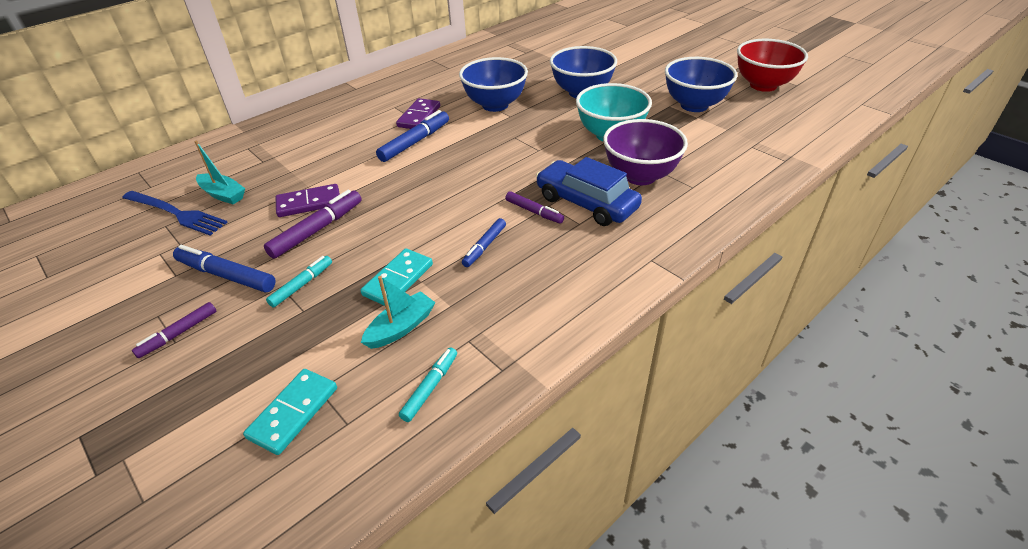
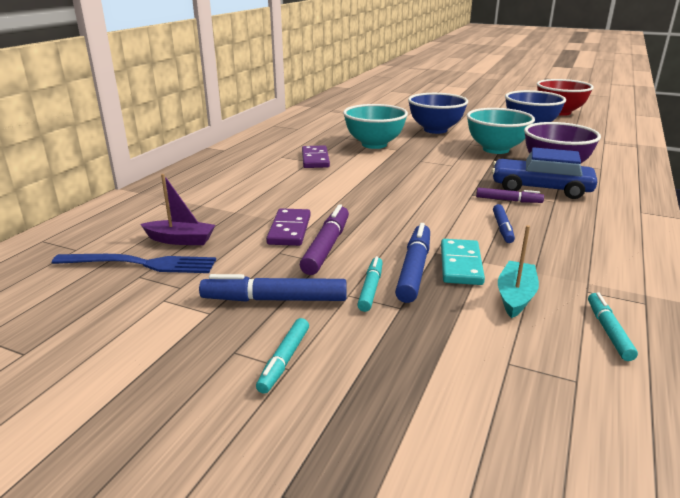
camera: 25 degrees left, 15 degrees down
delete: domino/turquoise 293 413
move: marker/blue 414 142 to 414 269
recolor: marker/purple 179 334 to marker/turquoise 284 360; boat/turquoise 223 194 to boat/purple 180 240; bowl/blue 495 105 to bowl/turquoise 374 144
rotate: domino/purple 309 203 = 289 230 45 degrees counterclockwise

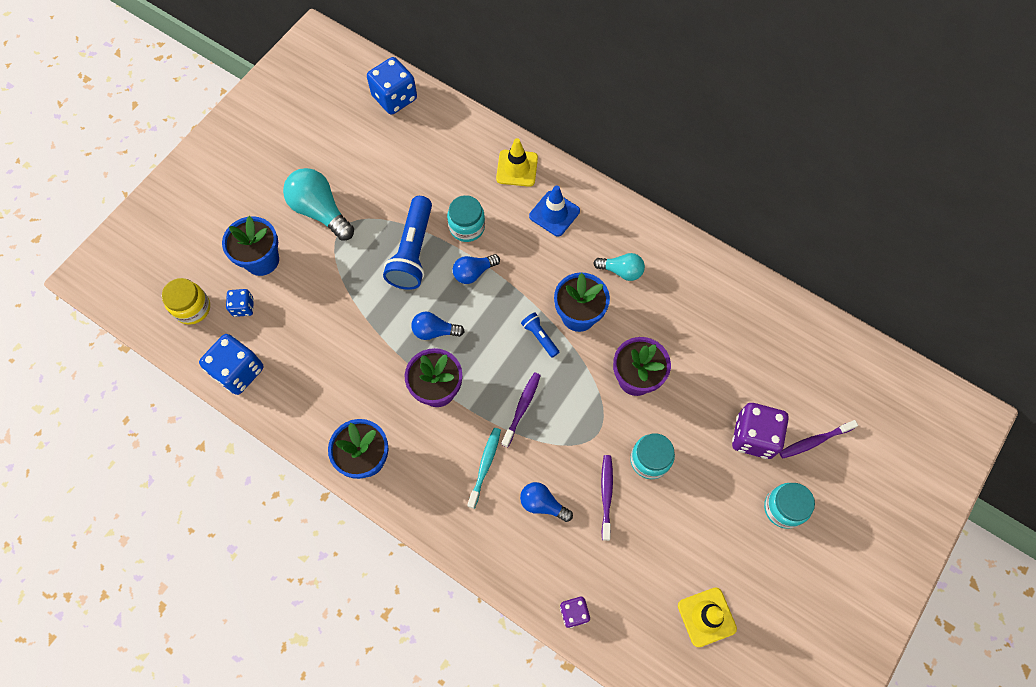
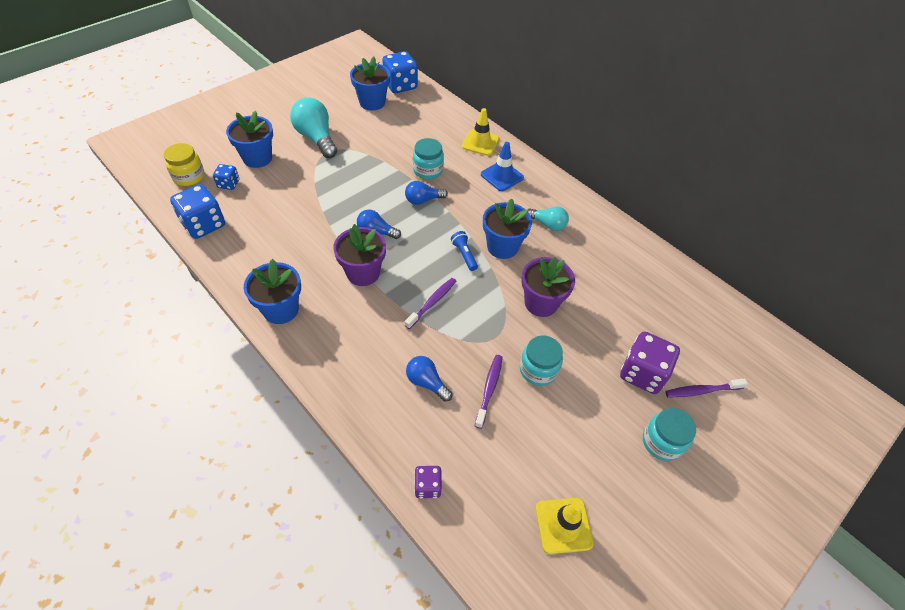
camera: 10 degrees right, 15 degrees down
delete: flashlight/blue 412 252; toothbrush/turquoise 485 465
insert: flower pot/blue 372 102

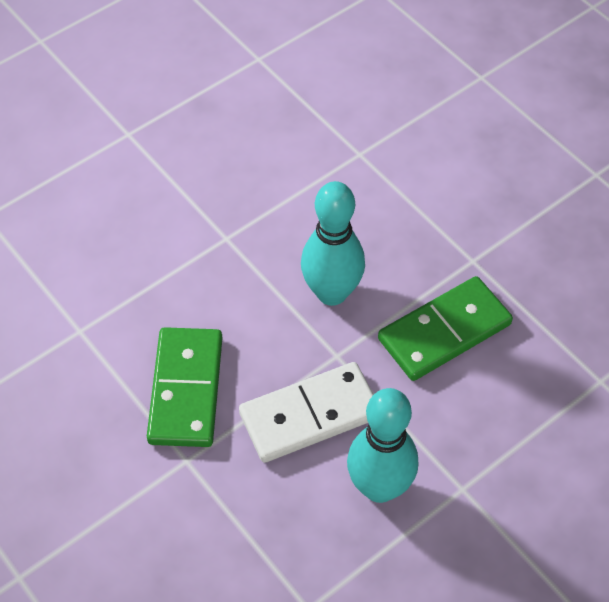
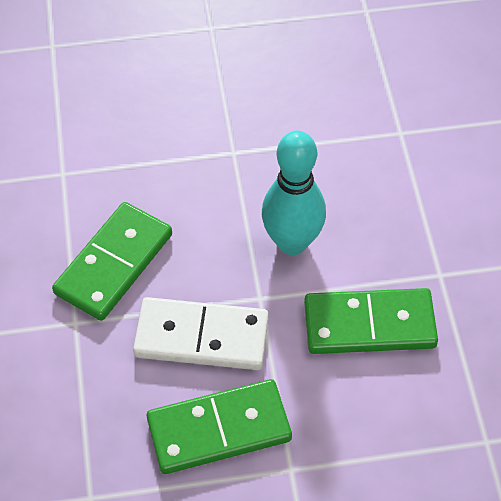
camera: 30 degrees right, 0 degrees up
replace: bowling pin/turquoise 379 487 to domino/green 219 429

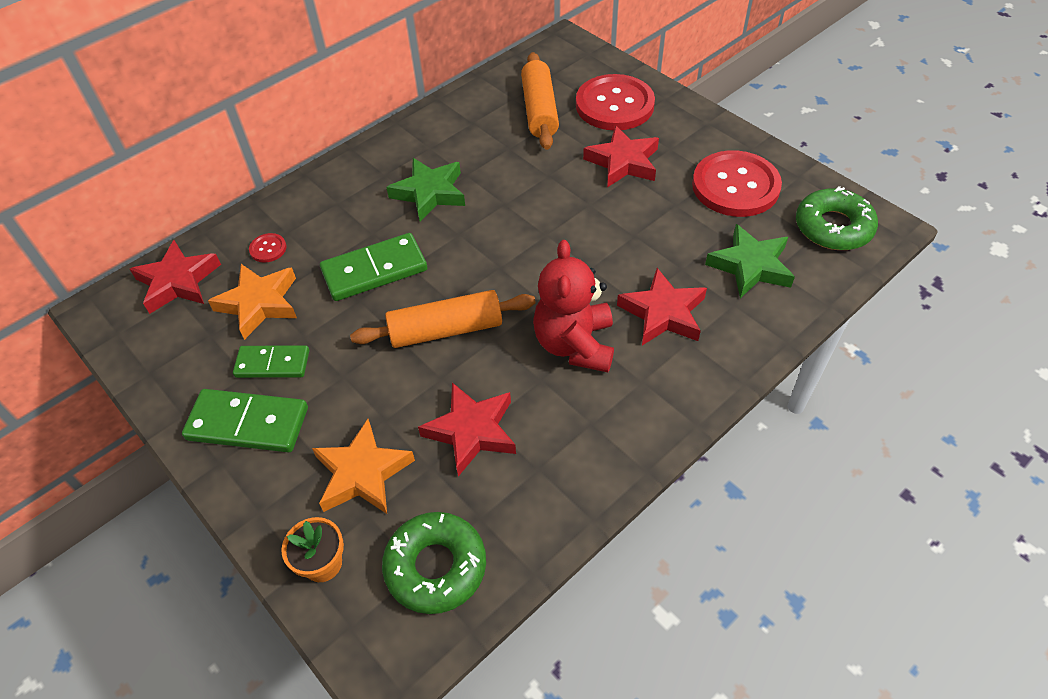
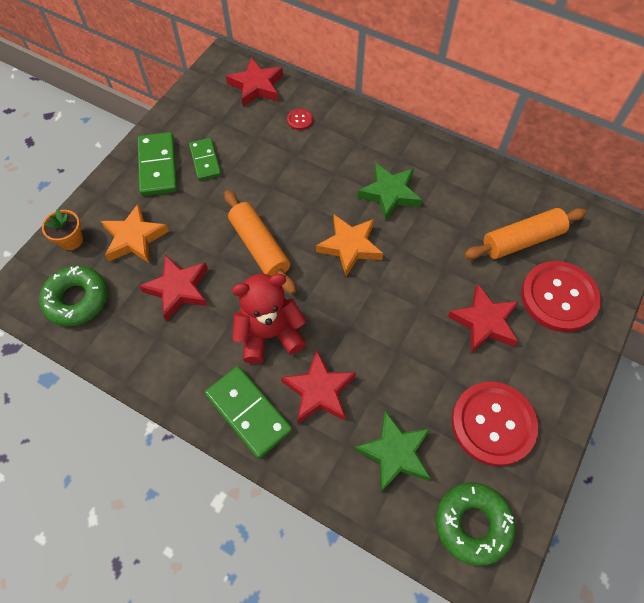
camera: 70 degrees right, 10 degrees up
move: star/orange 259 303 to 350 246; domino/green 374 270 to 248 412

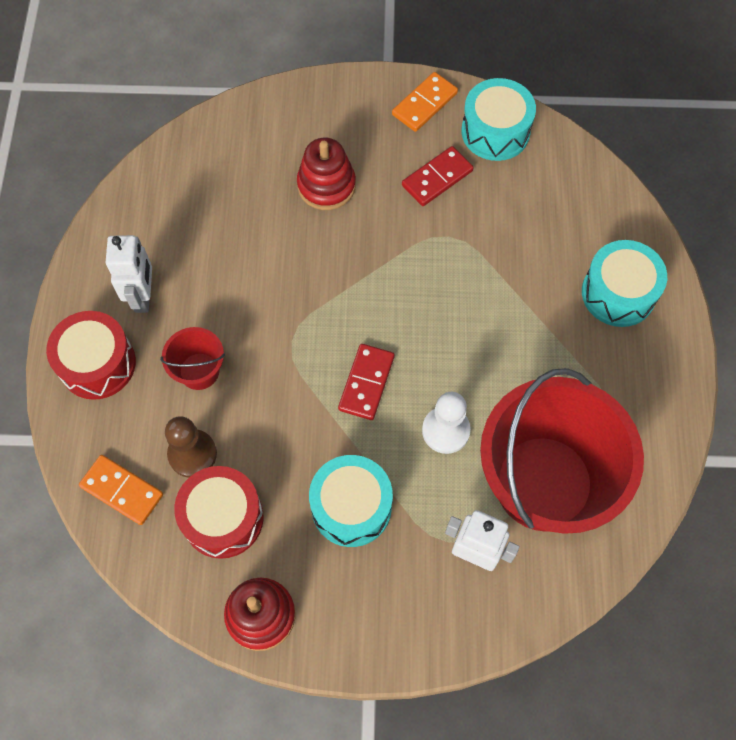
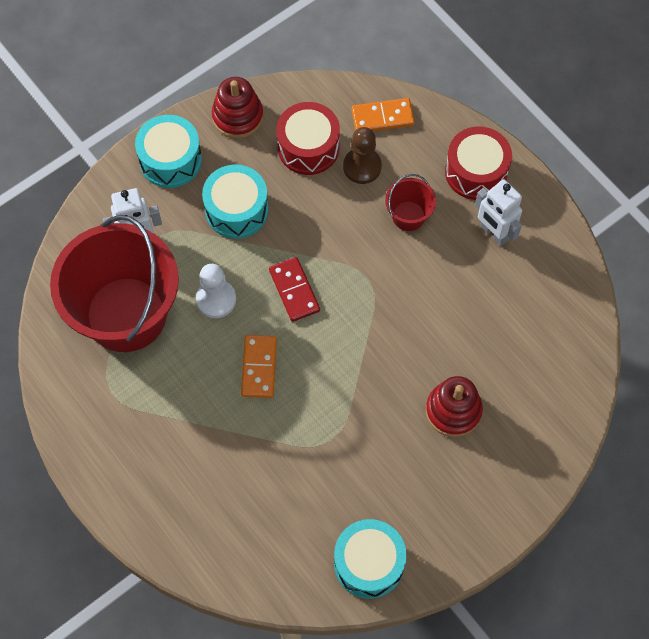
camera: 140 degrees right, 0 degrees up
delete: domino/red 437 178
move: domino/orange 424 104 to 259 367; drum/turquoise 618 293 to 170 160

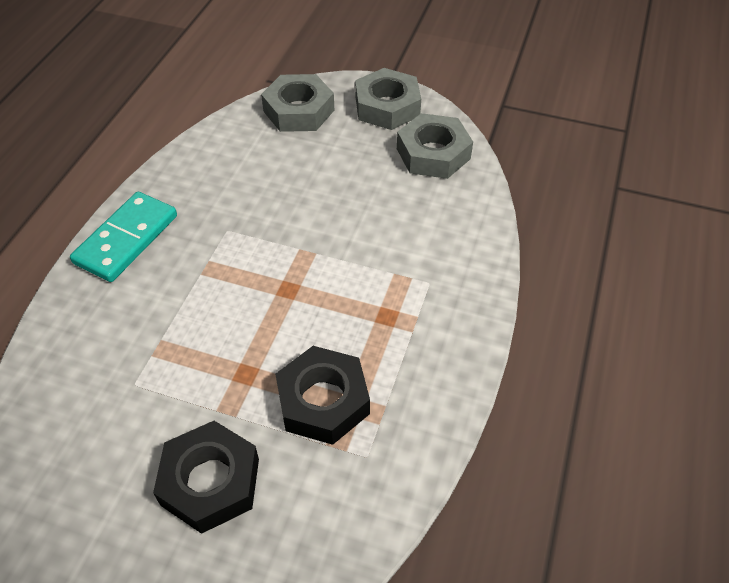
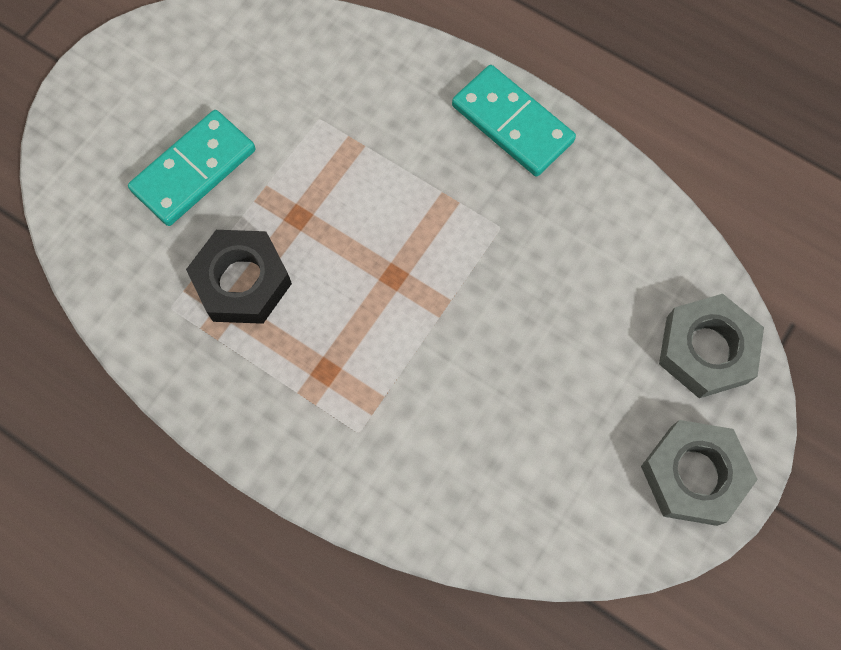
camera: 105 degrees right, 20 degrees up
delete: nut/grey 433 154
replace: nut/black 210 482 to domino/turquoise 194 170

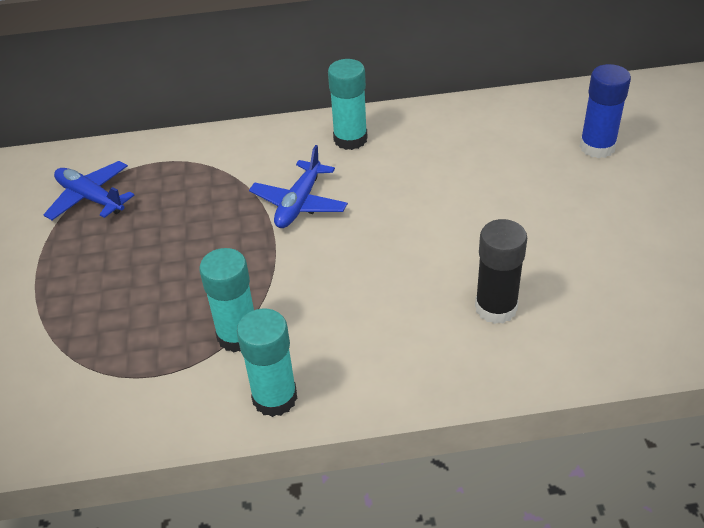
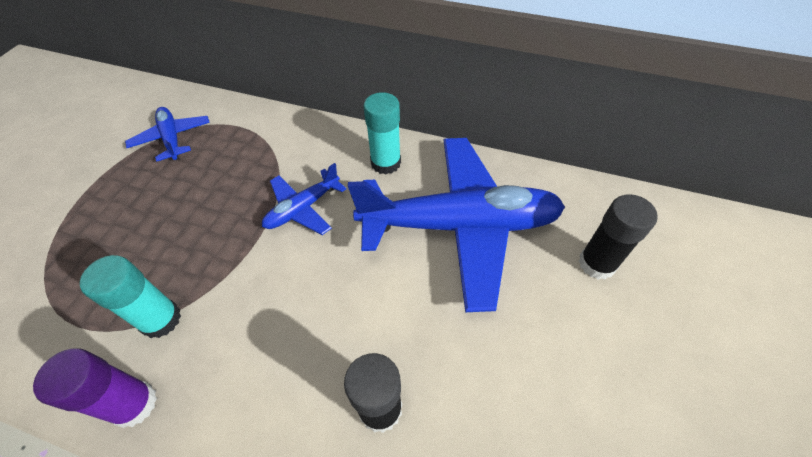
camera: 25 degrees right, 10 degrees up
insert: plane/blue 459 226
recolor: glue stick/turquoise 275 398 to glue stick/purple 134 404; glue stick/blue 597 147 to glue stick/black 597 263

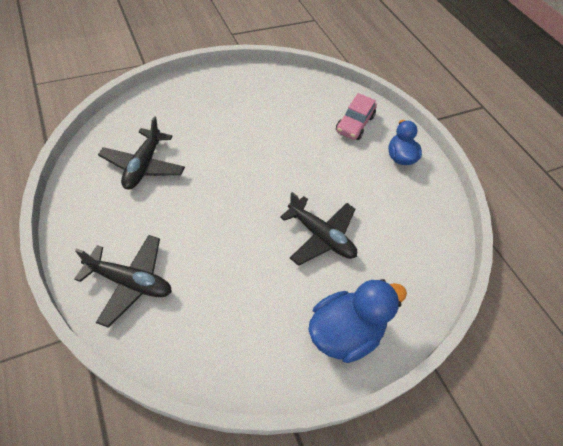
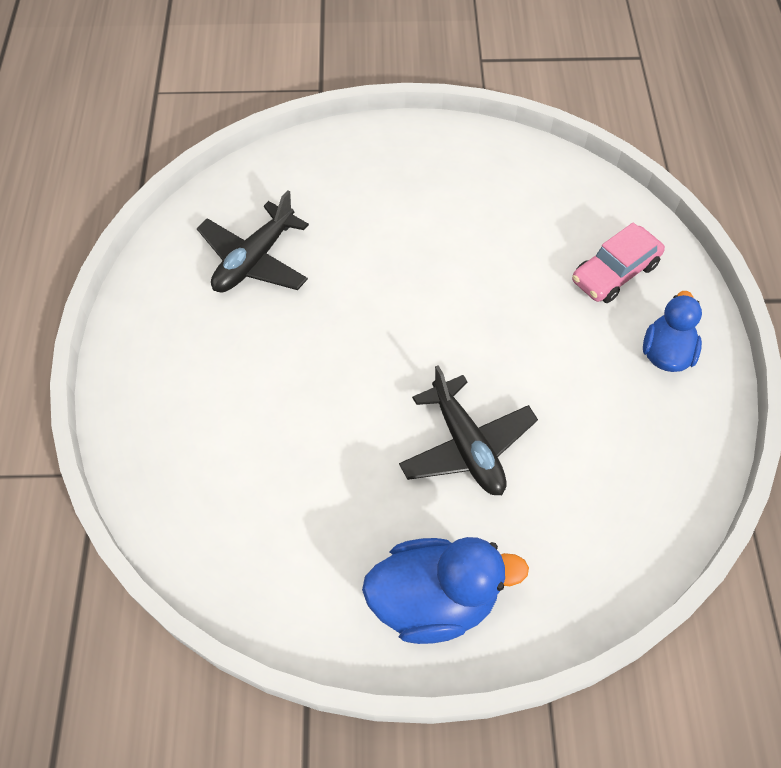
camera: 30 degrees right, 5 degrees up
delete: plane/black 130 282

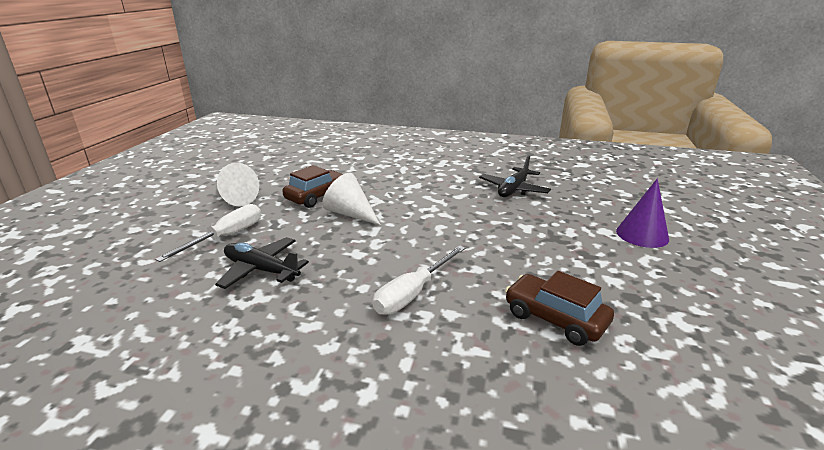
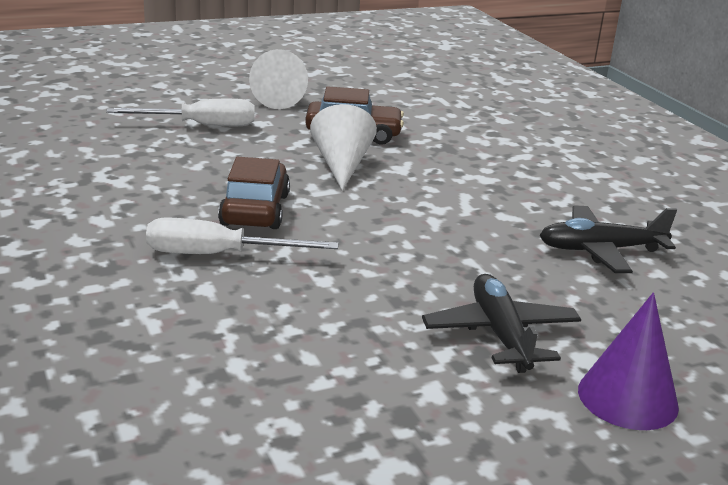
camera: 50 degrees right, 0 degrees up
move: plane/black 261 270 to 500 334; car/brown 555 319 to 255 210

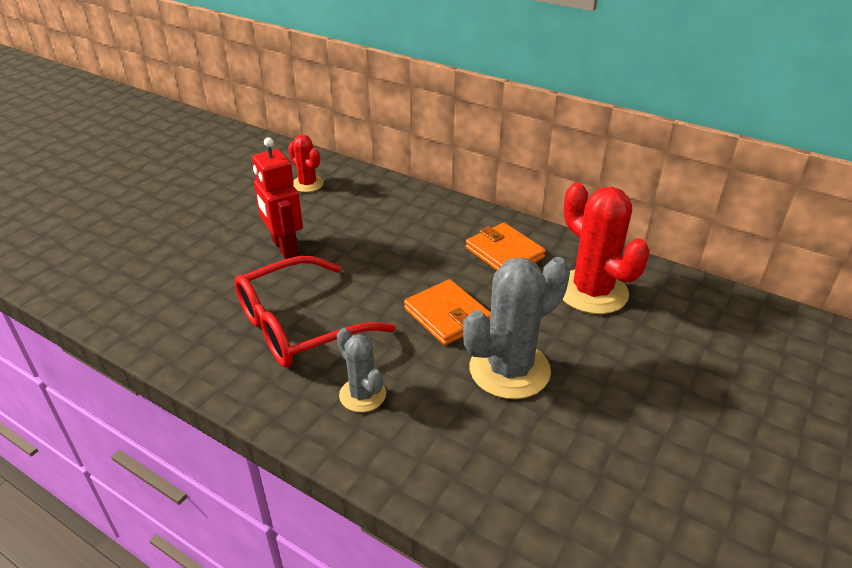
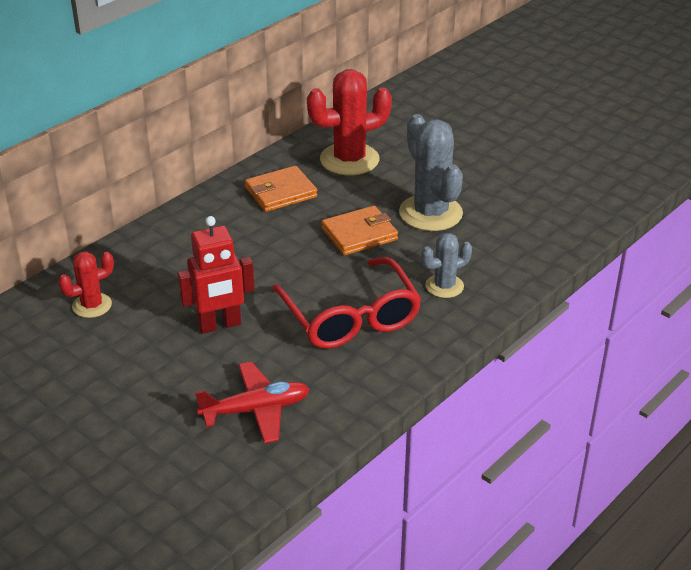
camera: 80 degrees left, 0 degrees up
insert: plane/red 256 410

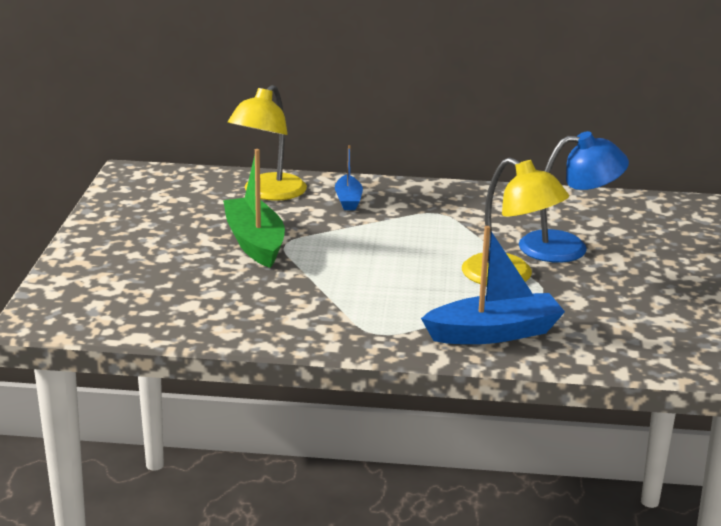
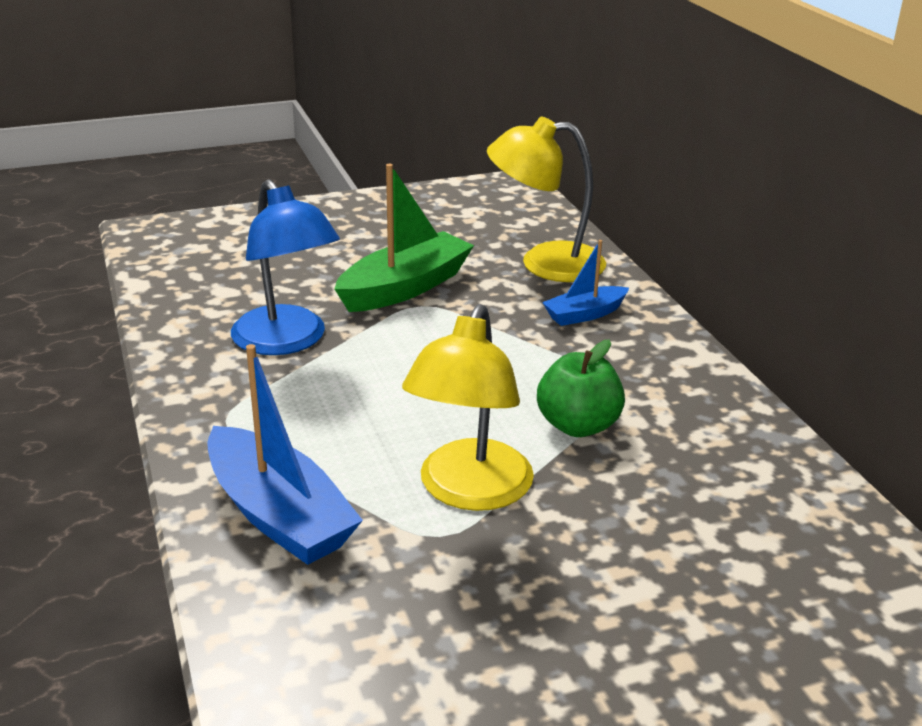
camera: 65 degrees right, 5 degrees up
insert: apple/green 578 425
move: lamp/blue 567 247 to 287 341

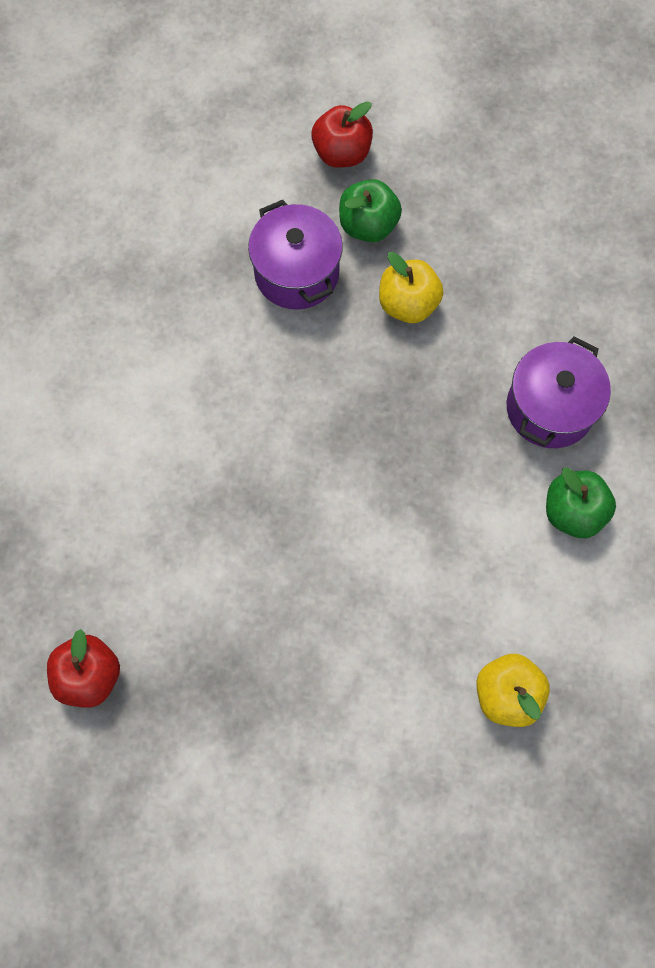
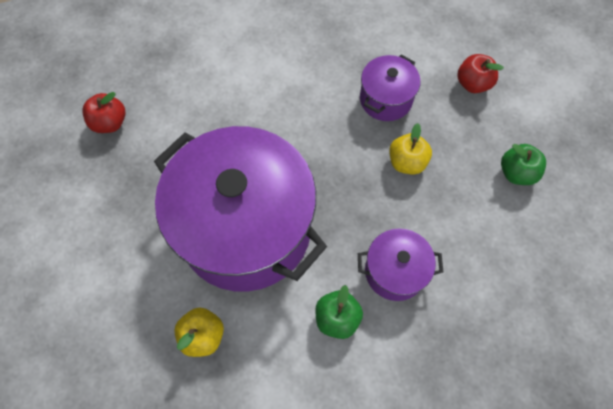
camera: 60 degrees right, 5 degrees down
insert: pot/purple 245 229
move: apple/green 368 225 to 516 173

